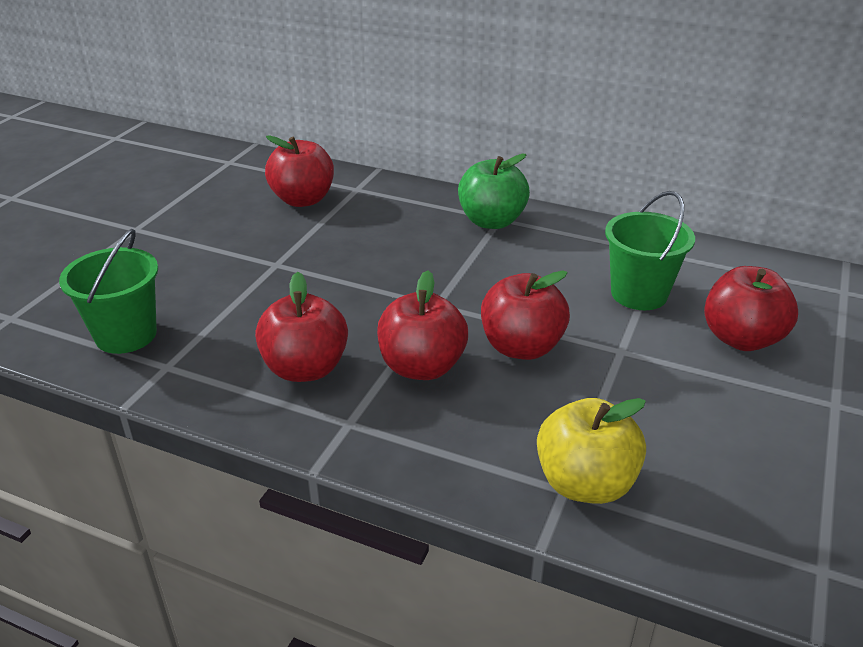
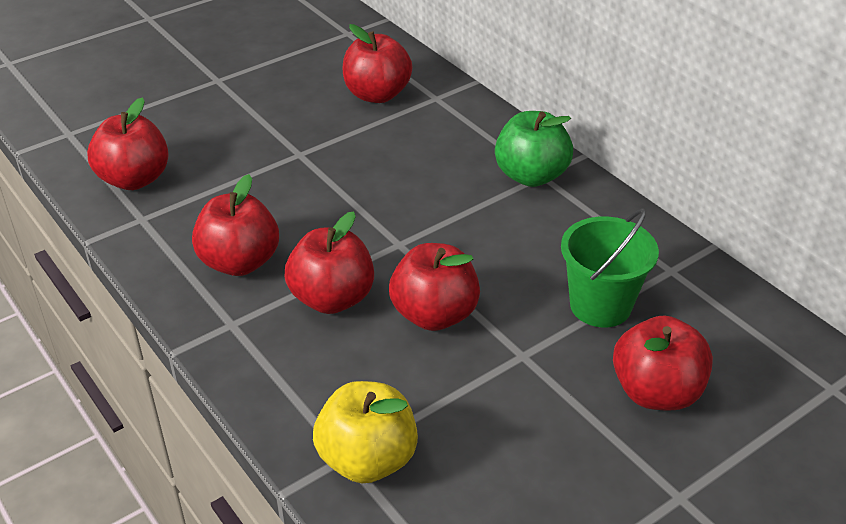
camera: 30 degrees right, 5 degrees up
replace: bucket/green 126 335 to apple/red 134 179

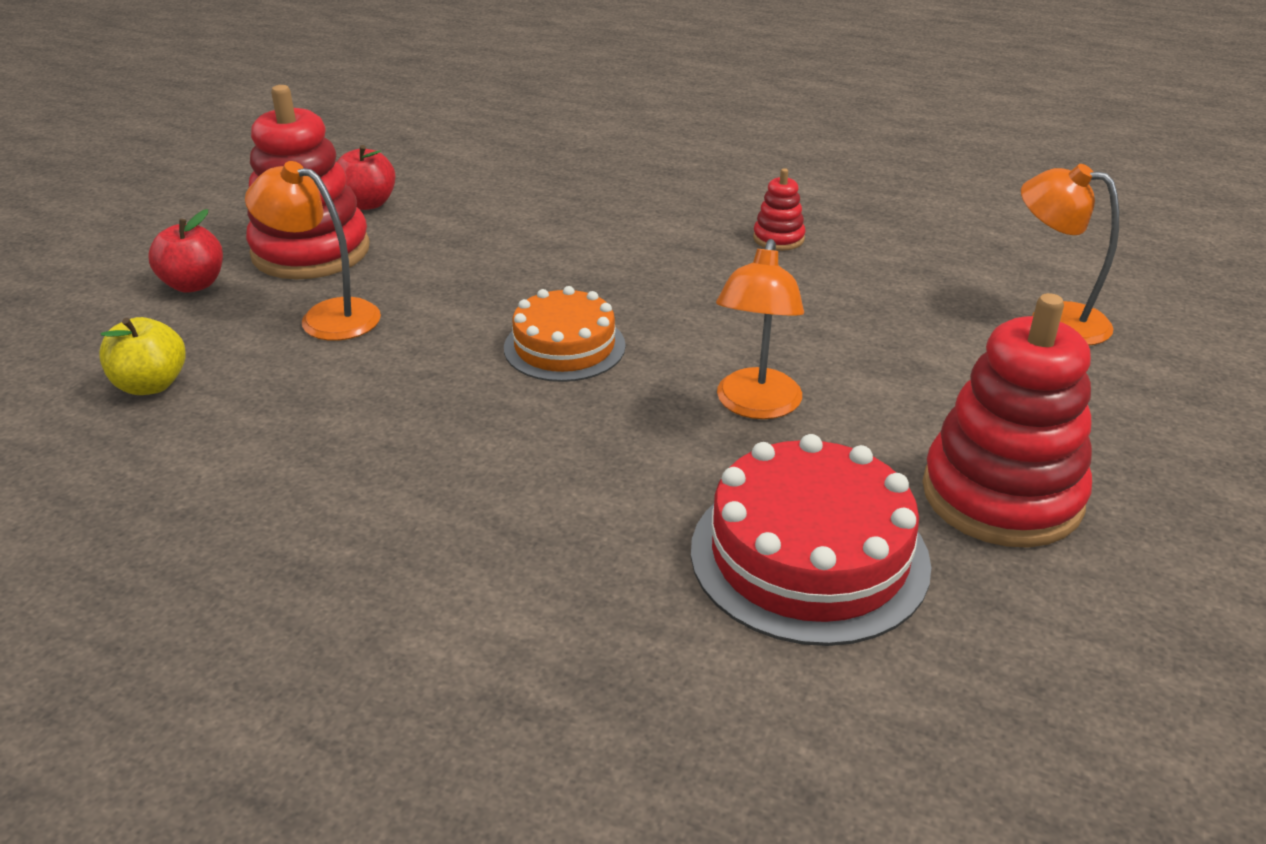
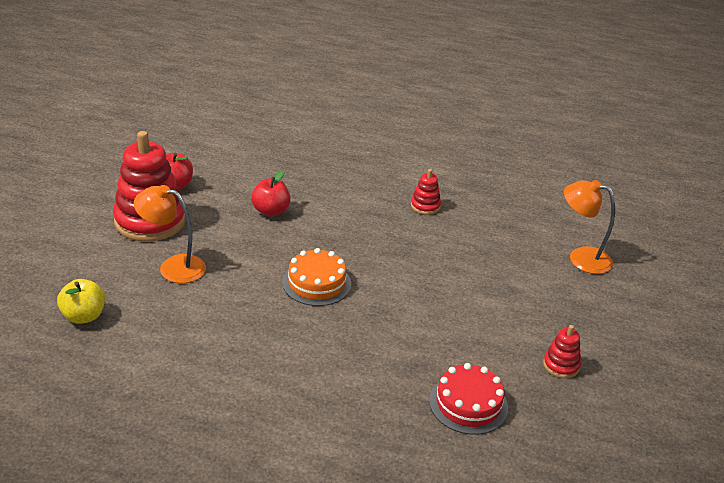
camera: 10 degrees left, 0 degrees up
delete: lamp/orange 755 406
move: apple/red 193 284 to 271 211
resize: cake/red 809 556 = 468 404 x0.65; stacking toy/red 1001 495 = 561 365 x0.45

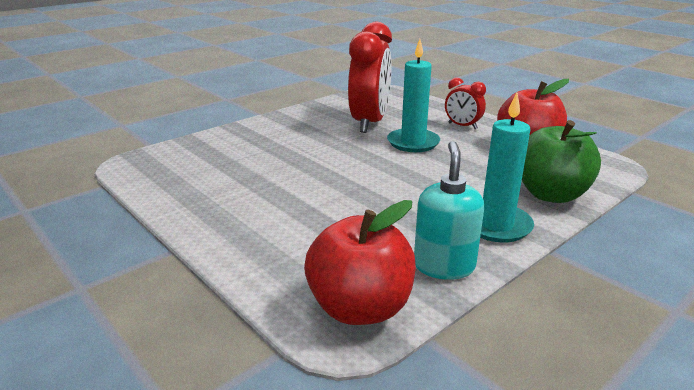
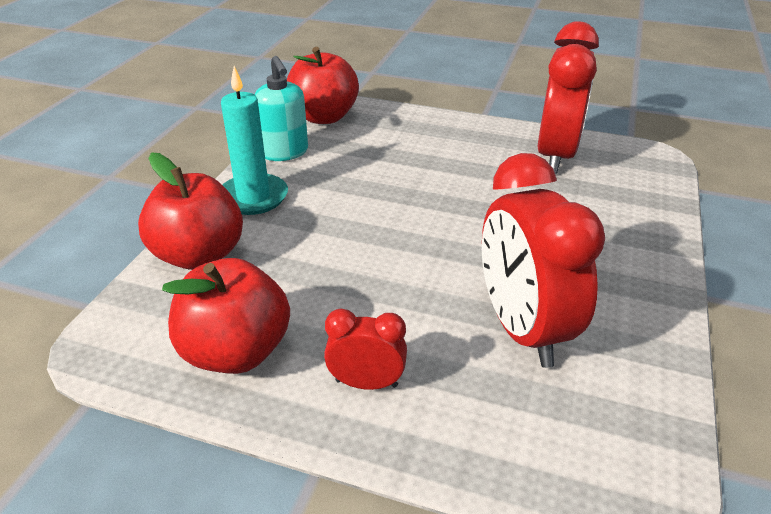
camera: 150 degrees right, 10 degrees up
delete: candle/turquoise 413 143
insert: clock/red 555 155
recolor: apple/green 551 194 to apple/red 199 255

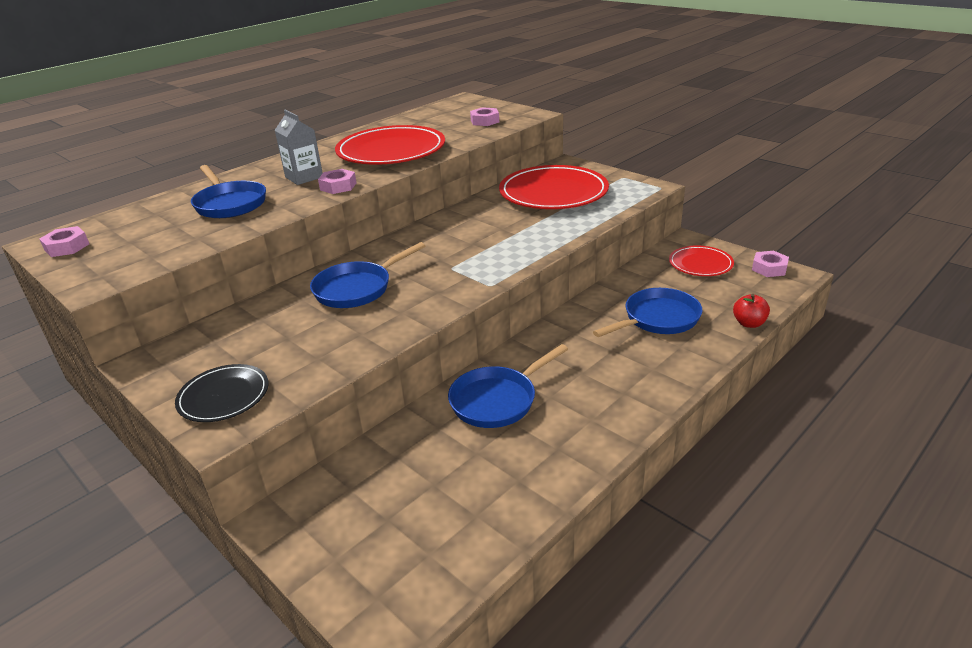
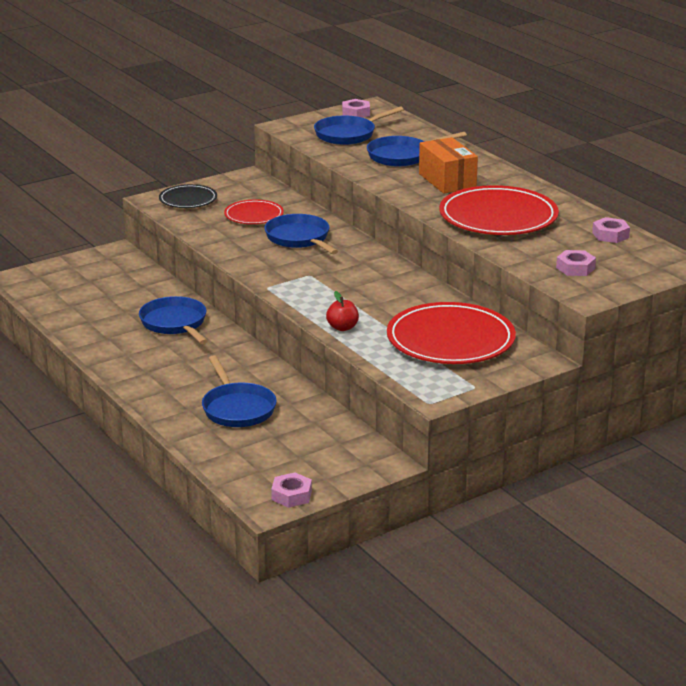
camera: 100 degrees right, 5 degrees down
insert: pan/blue 348 134
move: nut/pink 338 186 to 610 235; plate/red 700 264 to 254 215; apple/red 749 323 to 342 327
replace: carton/grey 304 177 to box/orange 447 181

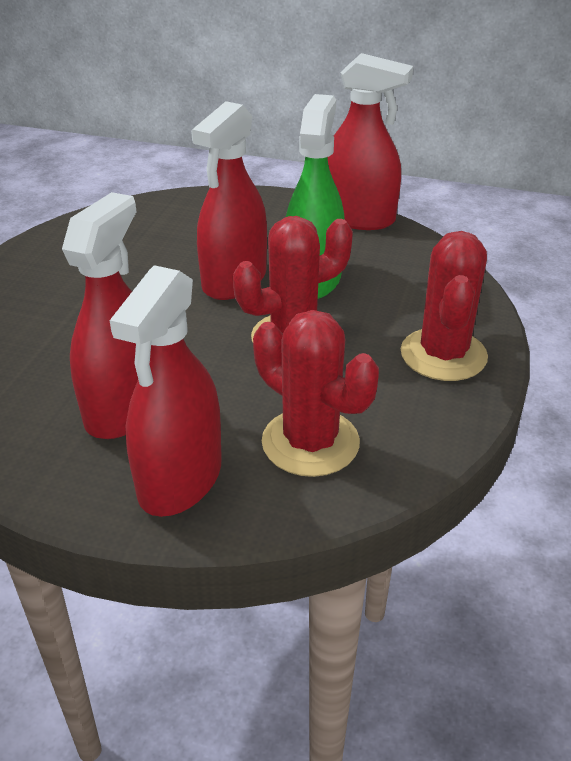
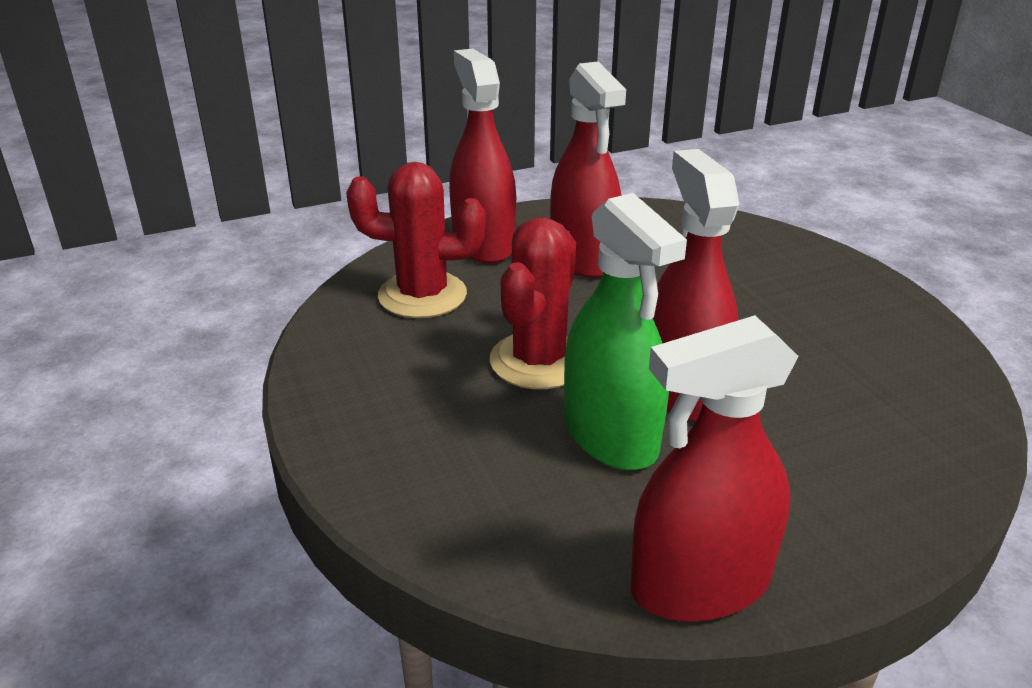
camera: 140 degrees right, 5 degrees down
delete: cactus/red 443 355

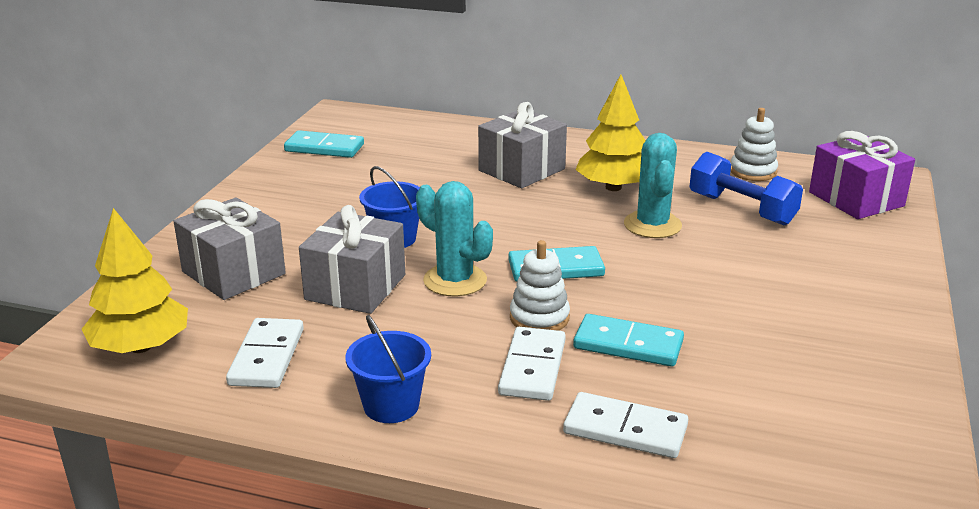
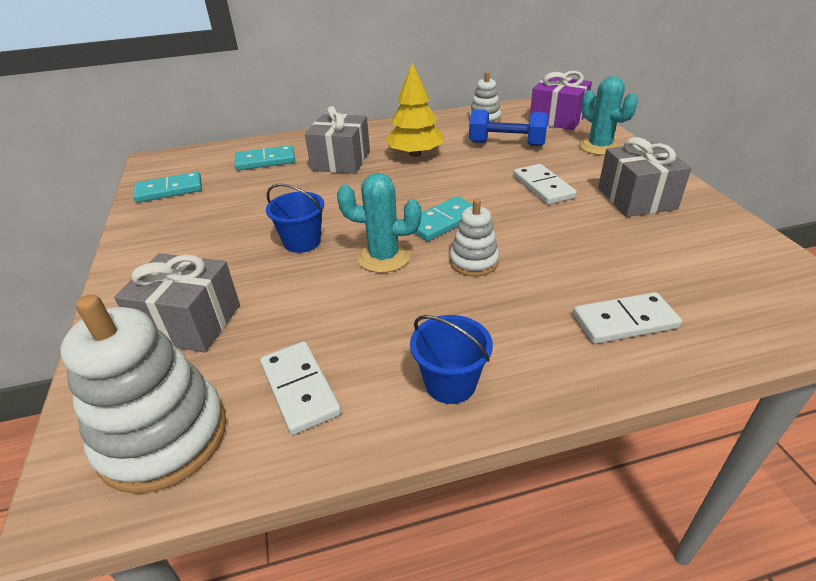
camera: 30 degrees left, 10 degrees up
move: gift/grey 355 287 to 636 198; domino/white 532 367 to 543 187; domino/turquoise 628 344 to 265 161; cactus/turquoise 652 225 to 599 147
replace: tree/yellow 141 347 to stacking toy/white 163 437

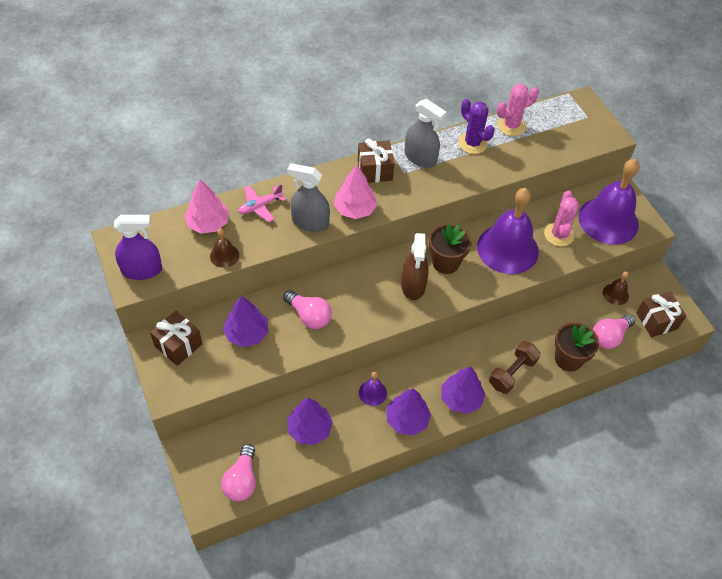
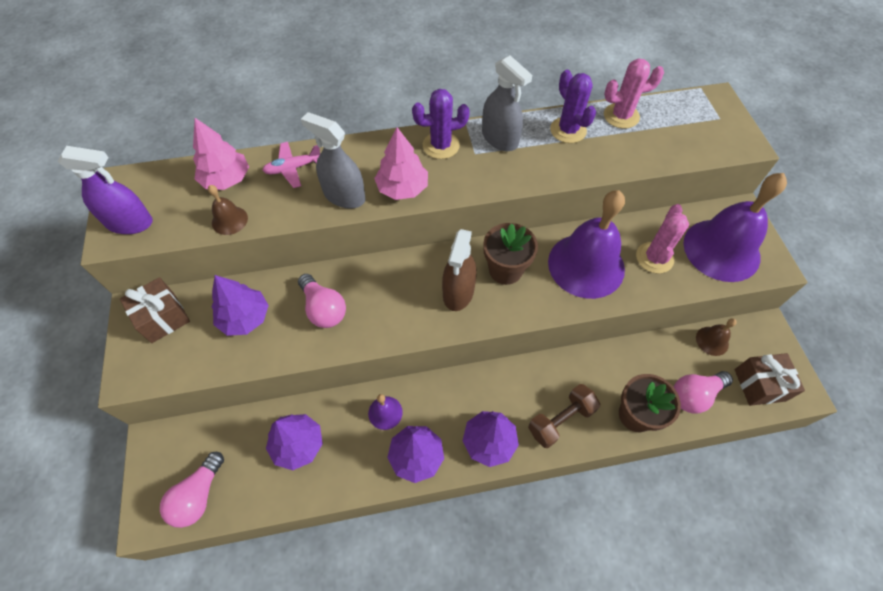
camera: 15 degrees right, 5 degrees up
replace: gift/brown 375 170 to cactus/purple 441 145

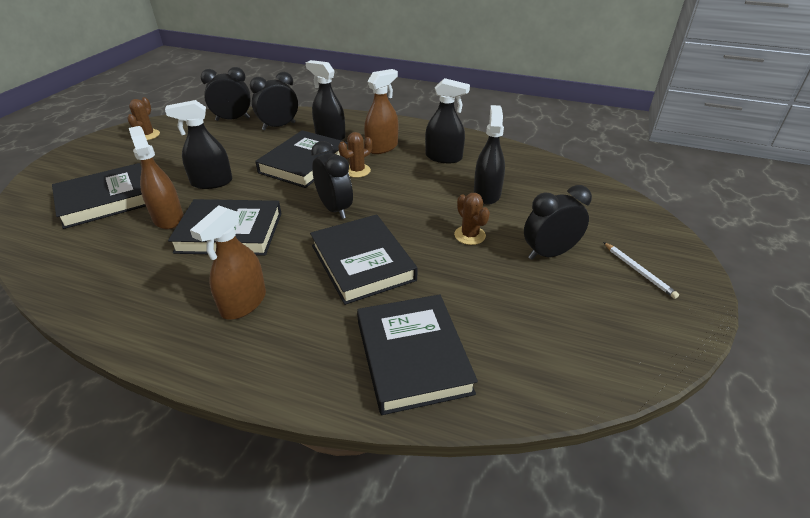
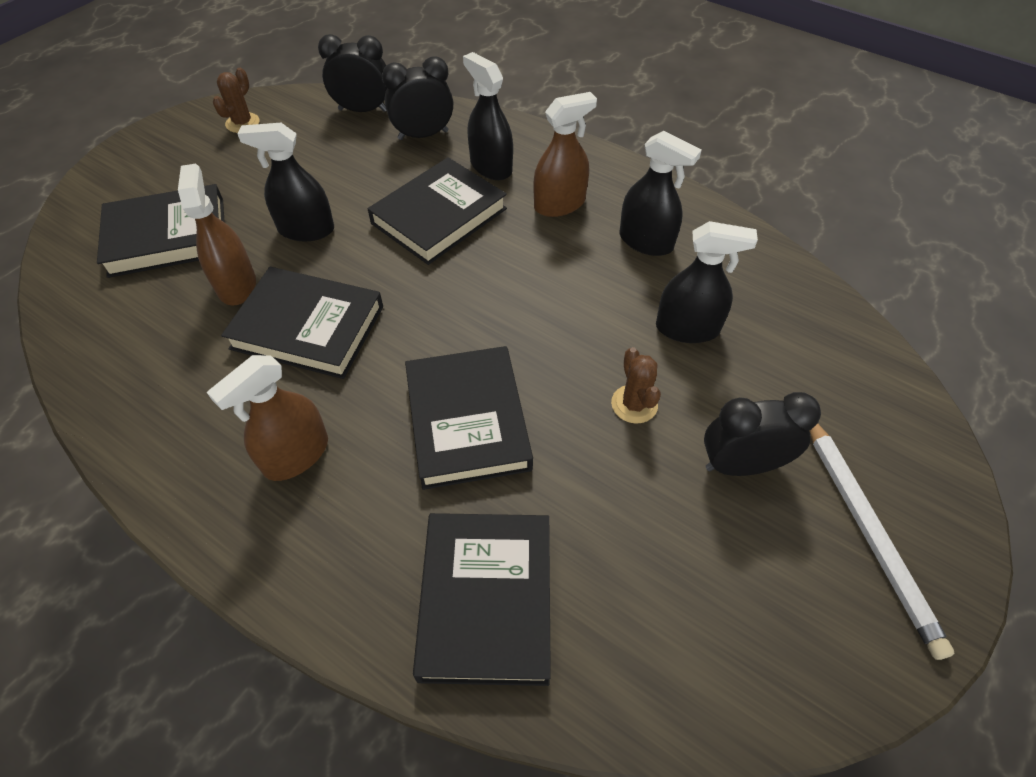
camera: 15 degrees right, 15 degrees up
delete: clock/black 335 209; cactus/brown 357 171
rotate: spray bottle/black 487 194 = 687 328 75 degrees clockwise
resize: pencil/white 638 271 = 867 531 x1.85

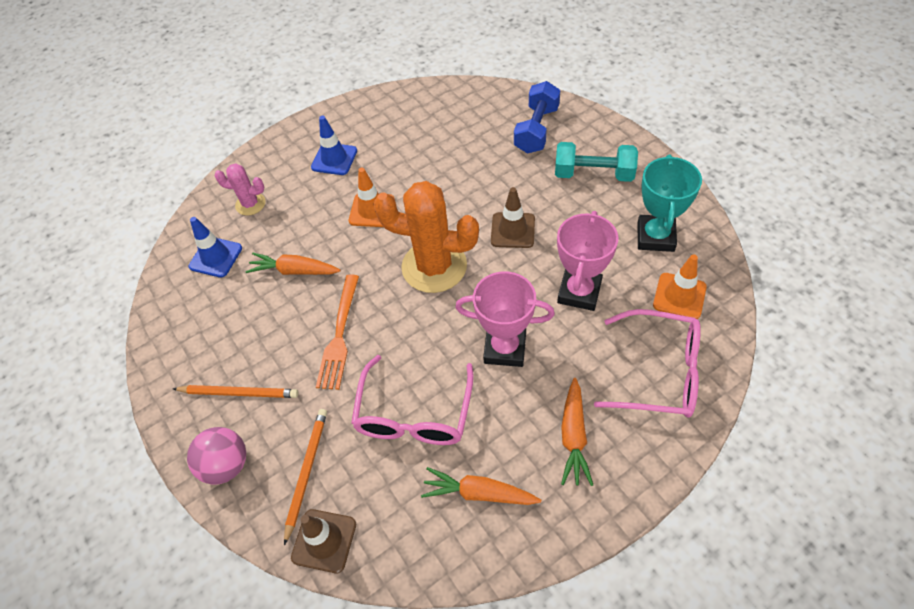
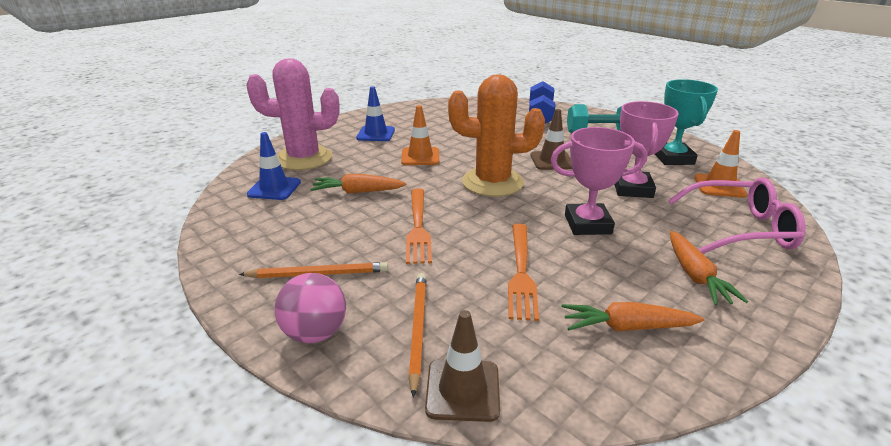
camera: 15 degrees left, 25 degrees down
replace: glasses/pink 414 413 to fork/orange 521 273
resize: cactus/pink 250 204 = 303 158 x1.97

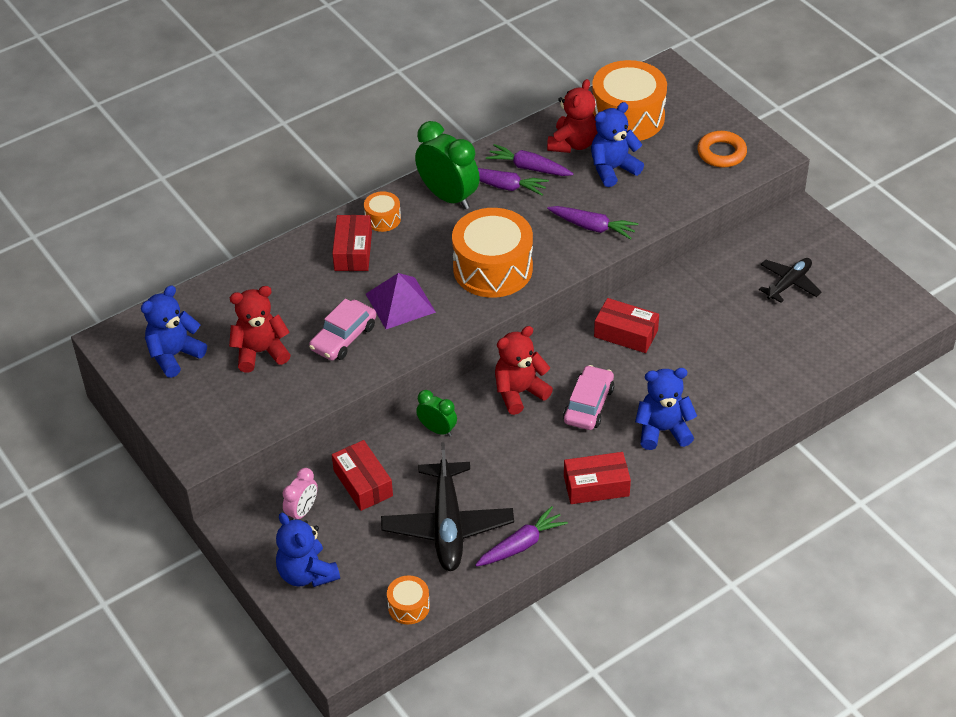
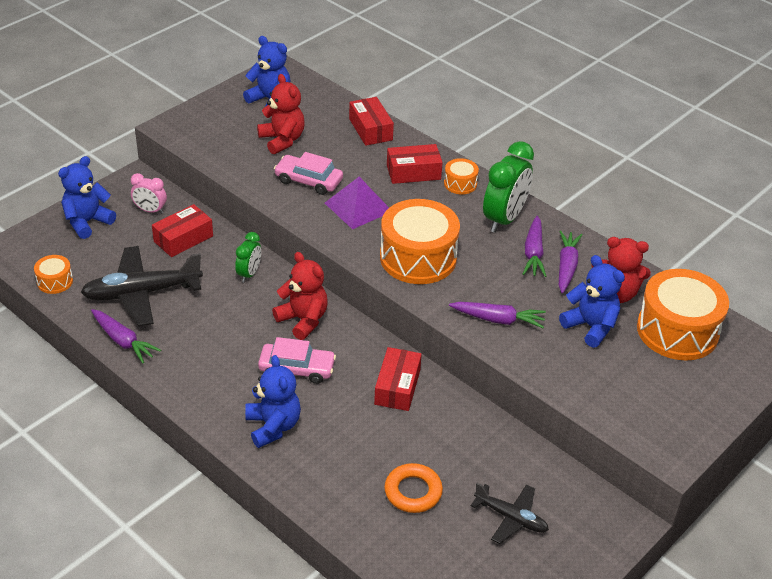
camera: 75 degrees right, 5 degrees down
move: box/red 596 486 to 370 129; ring/orange 721 153 to 413 492
rotate: carrot/purple 592 227 = 498 320 90 degrees counterclockwise

